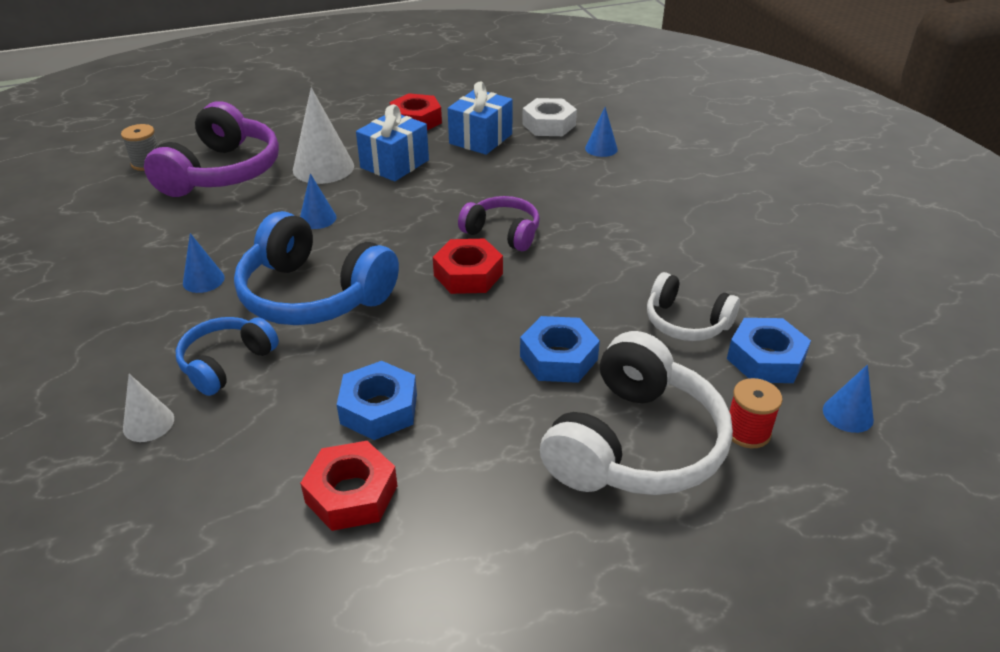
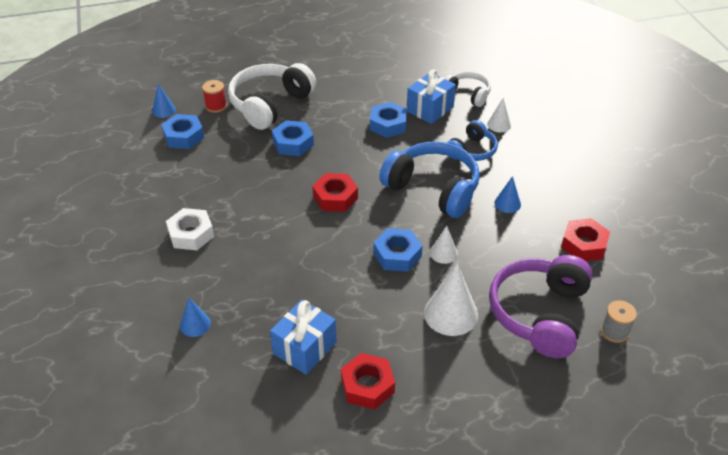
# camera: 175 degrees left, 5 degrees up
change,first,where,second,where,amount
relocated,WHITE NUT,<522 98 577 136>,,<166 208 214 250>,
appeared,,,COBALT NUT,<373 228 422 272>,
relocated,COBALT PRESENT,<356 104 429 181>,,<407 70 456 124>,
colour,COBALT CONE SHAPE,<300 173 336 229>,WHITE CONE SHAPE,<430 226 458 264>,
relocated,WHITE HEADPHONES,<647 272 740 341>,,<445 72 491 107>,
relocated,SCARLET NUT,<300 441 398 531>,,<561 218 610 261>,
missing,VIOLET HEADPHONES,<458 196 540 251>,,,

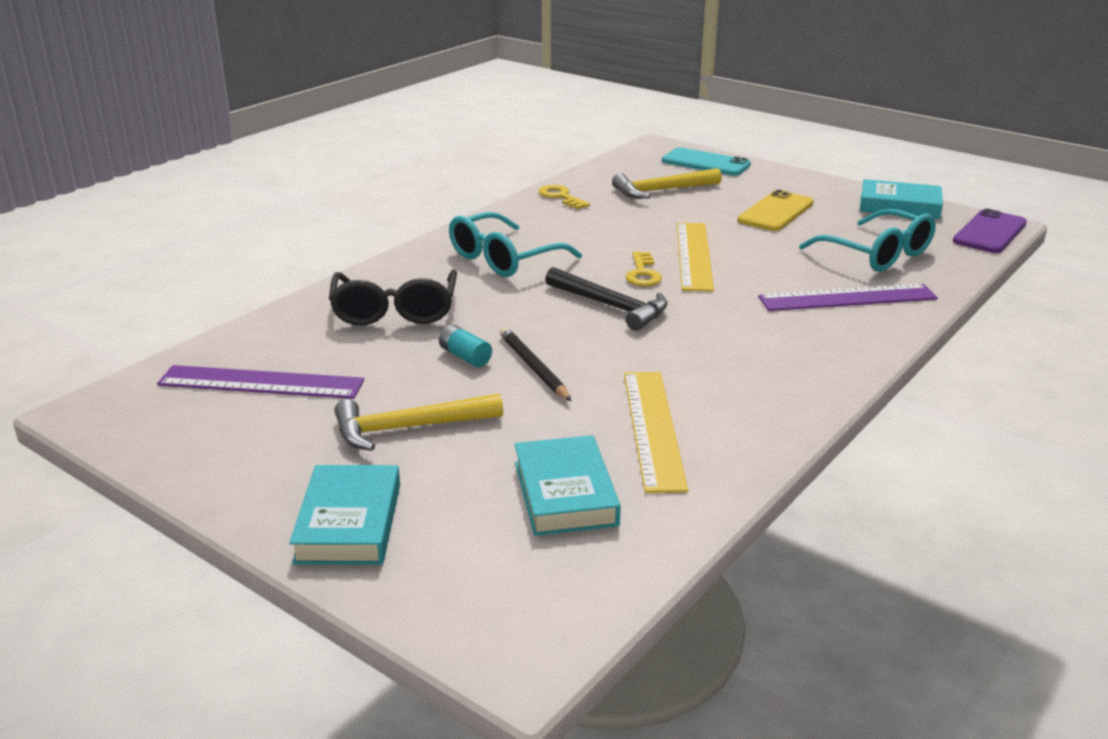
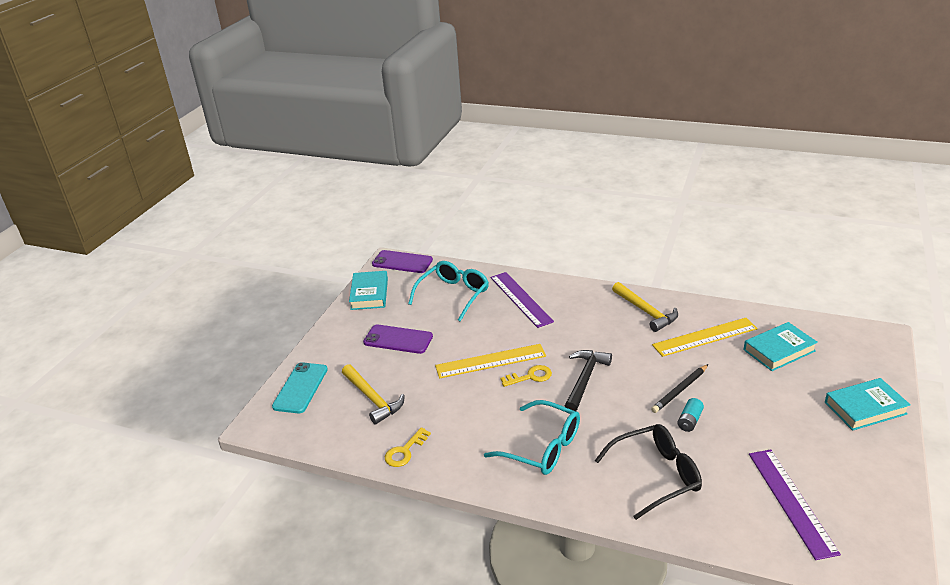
# camera: 105 degrees left, 5 degrees up
change,first,where,second,where,amount
colour,BRIGHT YELLOW PHONE,<737 190 814 231>,VIOLET PHONE,<363 324 433 354>,
relocated,BRIGHT YELLOW CLAW HAMMER,<335 393 503 451>,,<612 282 678 332>,

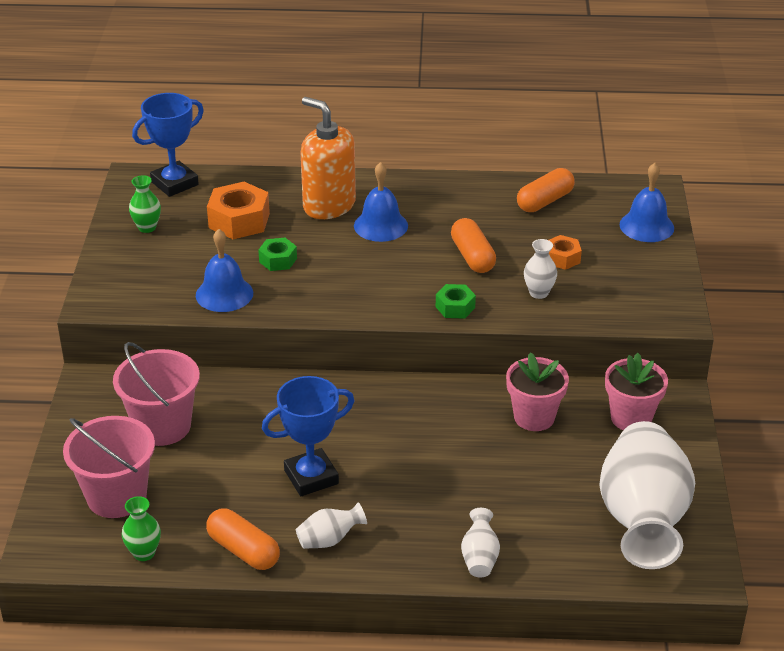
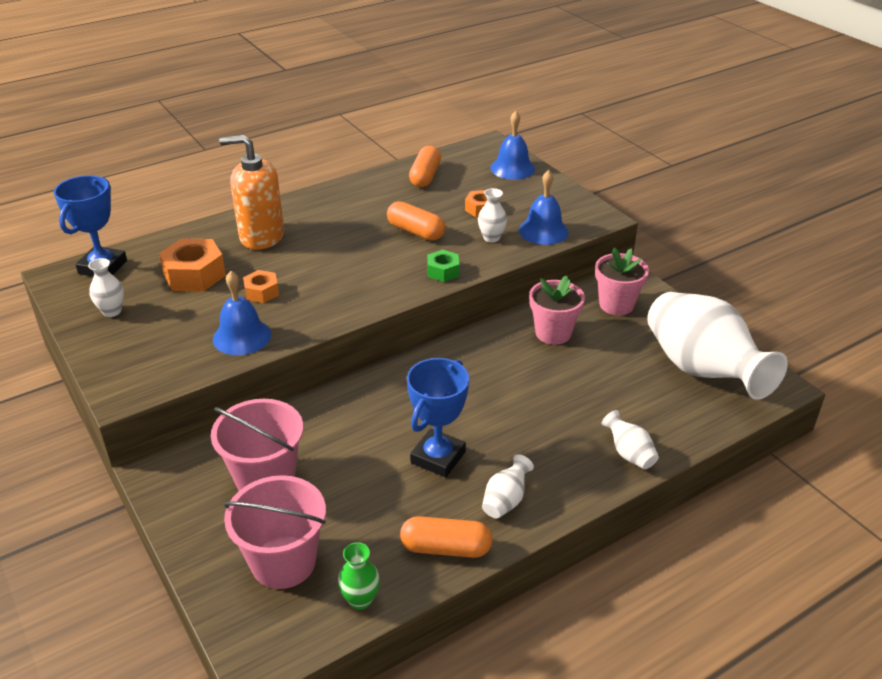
# camera: 35 degrees left, 0 degrees up
change,first,where,second,where,amount
colour,EMERALD VASE,<129 175 161 233>,WHITE VASE,<88 258 124 317>,
colour,EMERALD NUT,<258 238 297 271>,ORANGE NUT,<243 270 279 303>,
relocated,COBALT BELL,<354 162 408 242>,,<519 170 569 245>,

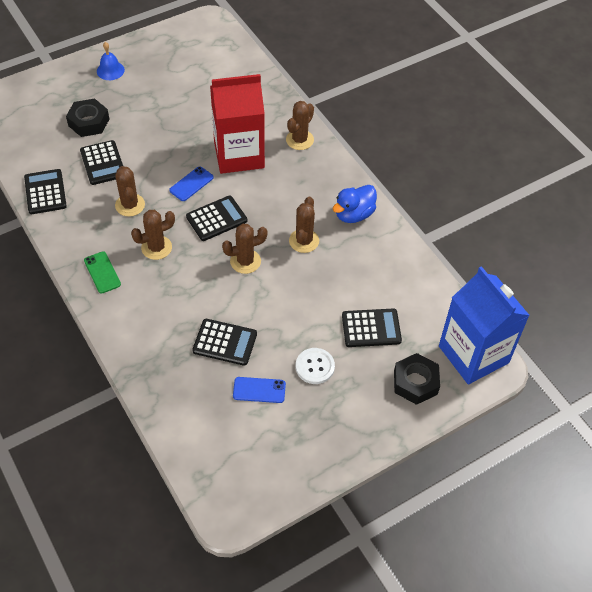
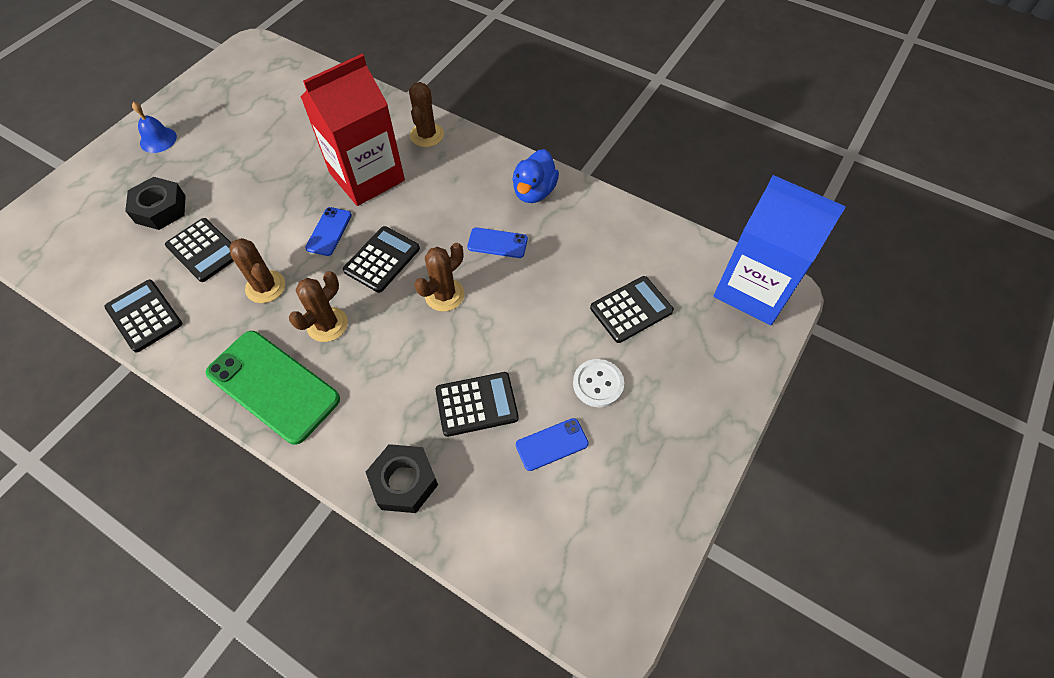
# camera: 25 degrees left, 5 degrees up
change,first,where,second,where,amount
size,EMERALD PHONE,<84 251 121 293>,,<206 331 340 445>,x2.04
relocated,JET-BLACK NUT,<394 353 440 405>,,<366 444 438 513>,
exchanged,BROWN SAGUARO CACTUS,<289 197 319 253>,COBALT PHONE,<467 227 528 258>,

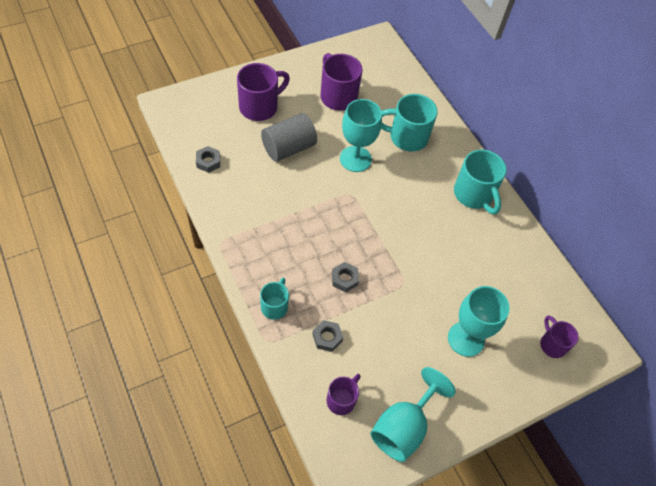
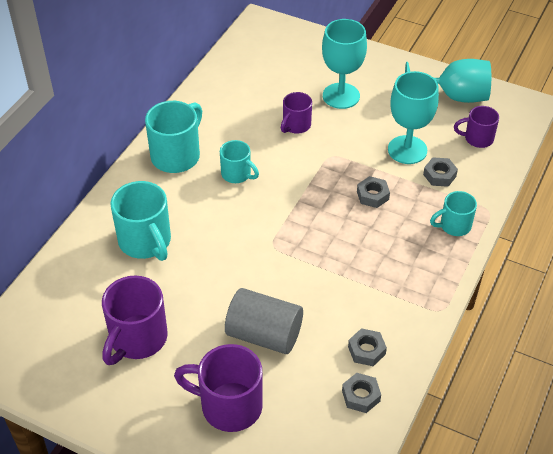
# camera: 120 degrees left, 10 degrees down
change,first,where,second,where,amount
appeared,,,AQUA MUG,<220 140 259 183>,
relocated,VIOLET MUG,<540 315 579 358>,,<281 92 312 134>,
appeared,,,GREY NUT,<348 328 387 366>,
relocated,AQUA GOBLET,<340 99 382 172>,,<388 71 439 164>,

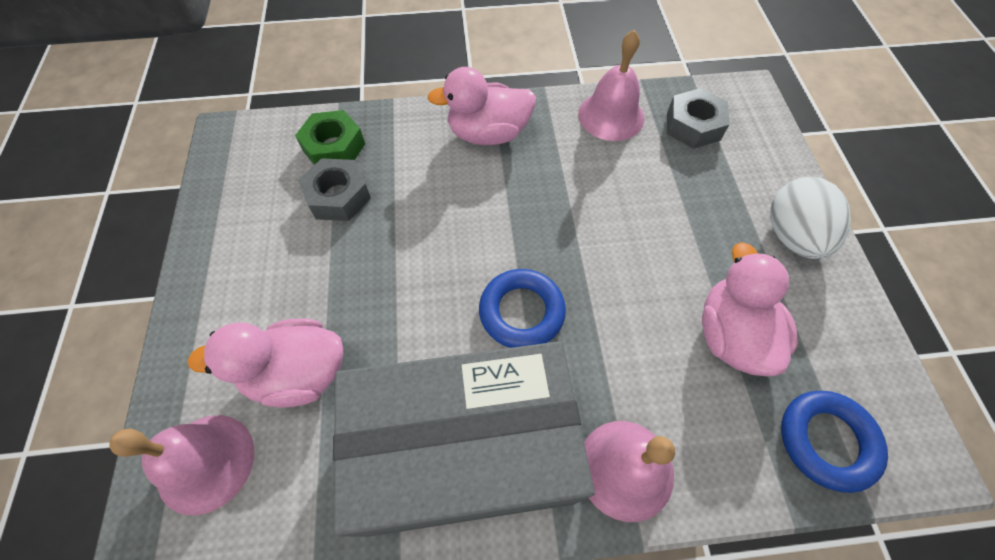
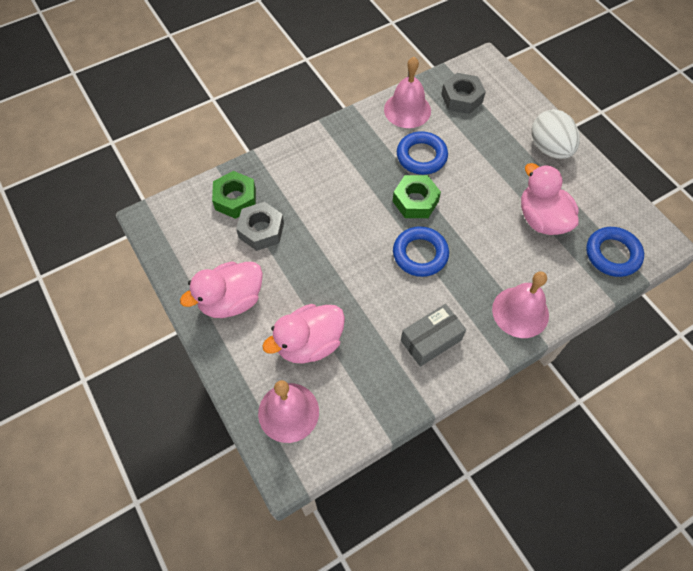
# camera: 25 degrees left, 0 degrees up
change,first,where,second,where,amount
relocated,ROSY DUCK,<427 67 536 145>,,<180 261 263 318>,
appeared,,,EMERALD NUT,<393 175 441 218>,
appeared,,,COBALT TORUS,<397 131 448 175>,
size,GREY PACKAGE,<333 341 595 537>,,<401 304 466 367>,x0.42

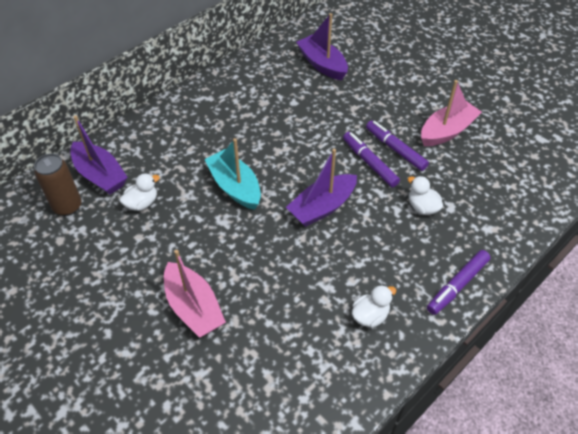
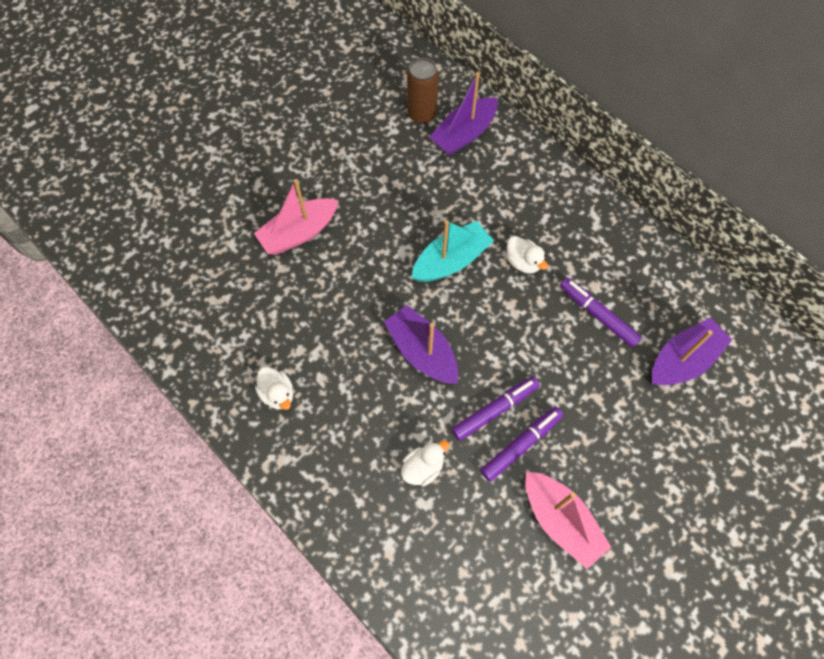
# camera: 90 degrees right, 15 degrees up
change,first,where,second,where,amount
relocated,WHITE DUCK,<120 173 160 211>,,<506 236 548 274>,
relocated,VIOLET FELT PEN,<427 250 491 315>,,<560 278 642 348>,

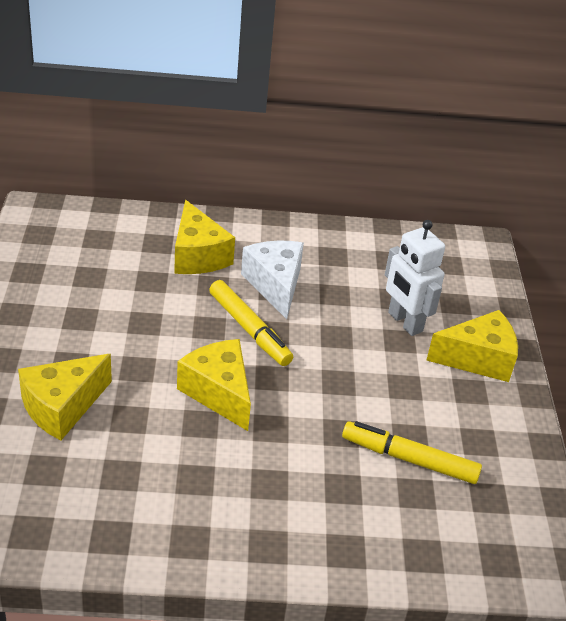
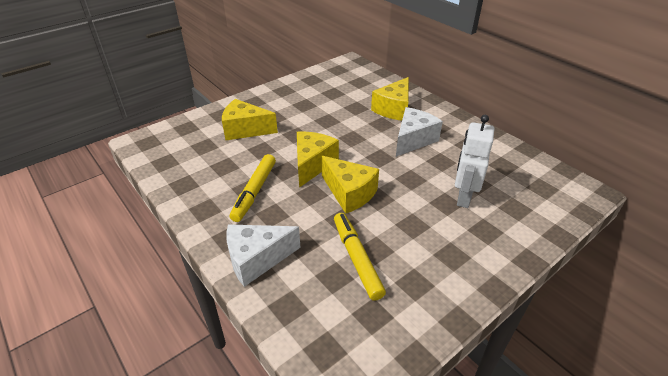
# camera: 55 degrees right, 0 degrees up
change,first,where,second,where,amount
appeared,,,WHITE CHEESE,<226 224 301 287>,
relocated,BRIGHT YELLOW FELT PEN,<209 280 293 366>,,<230 154 276 222>,
relocated,BRIGHT YELLOW CHEESE,<426 310 518 382>,,<321 156 379 214>,

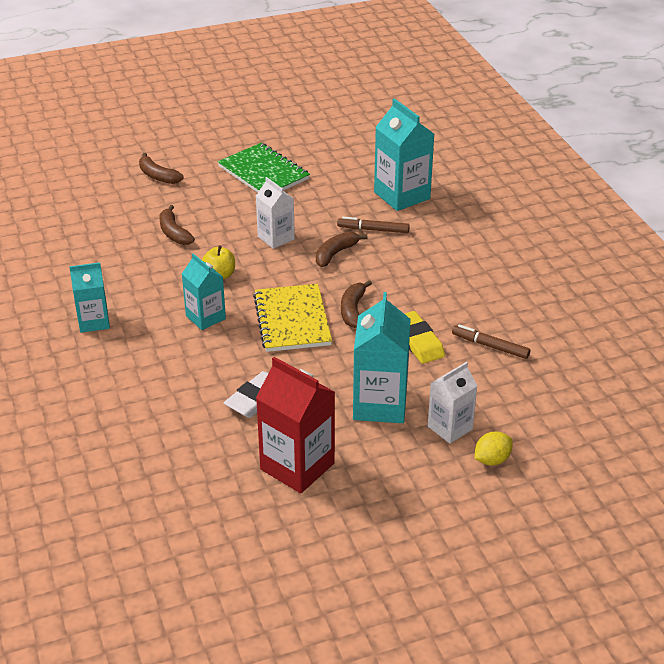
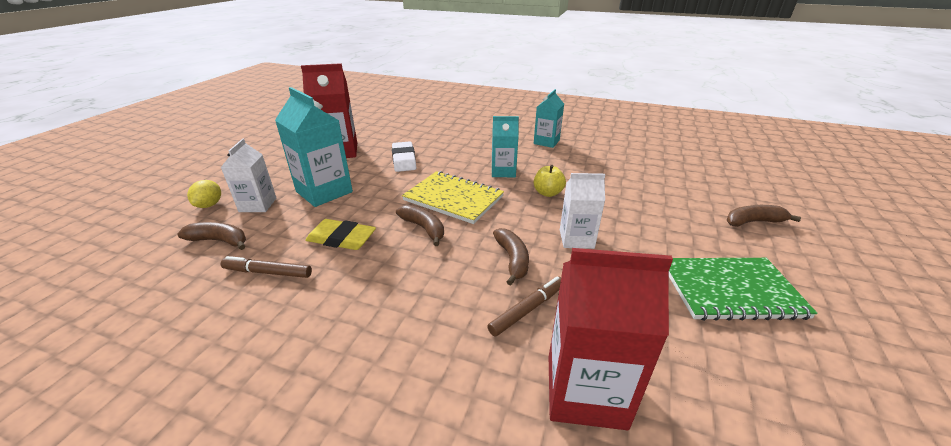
# camera: 130 degrees right, 5 degrees down
change,first,where,second,where,amount
relocated,BROWN BANANA,<159 205 195 245>,,<177 222 246 250>,
spun,BROWN FELT PEN,<452 324 530 359>,,<221 256 312 278>,150 degrees counterclockwise
colour,AQUA MILK CARTON,<374 98 434 211>,SCARLET MILK CARTON,<549 248 673 430>,

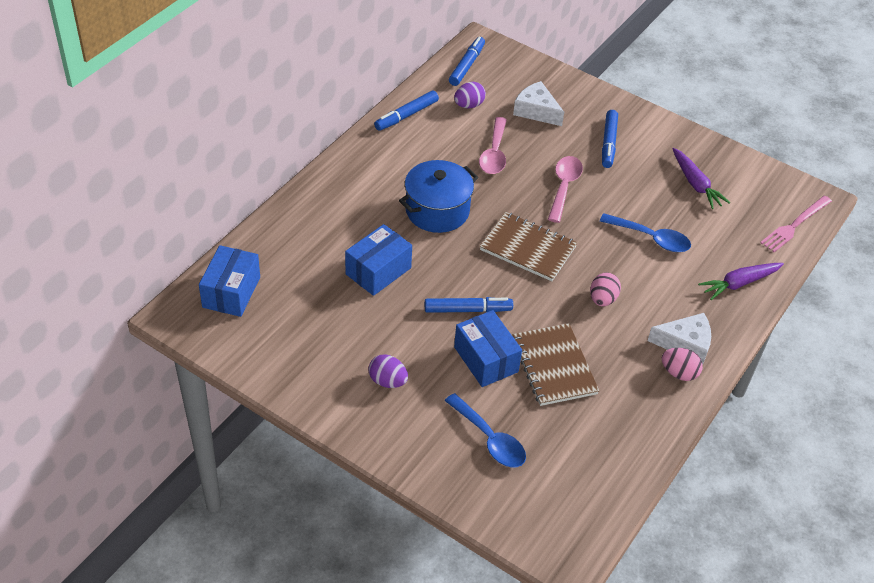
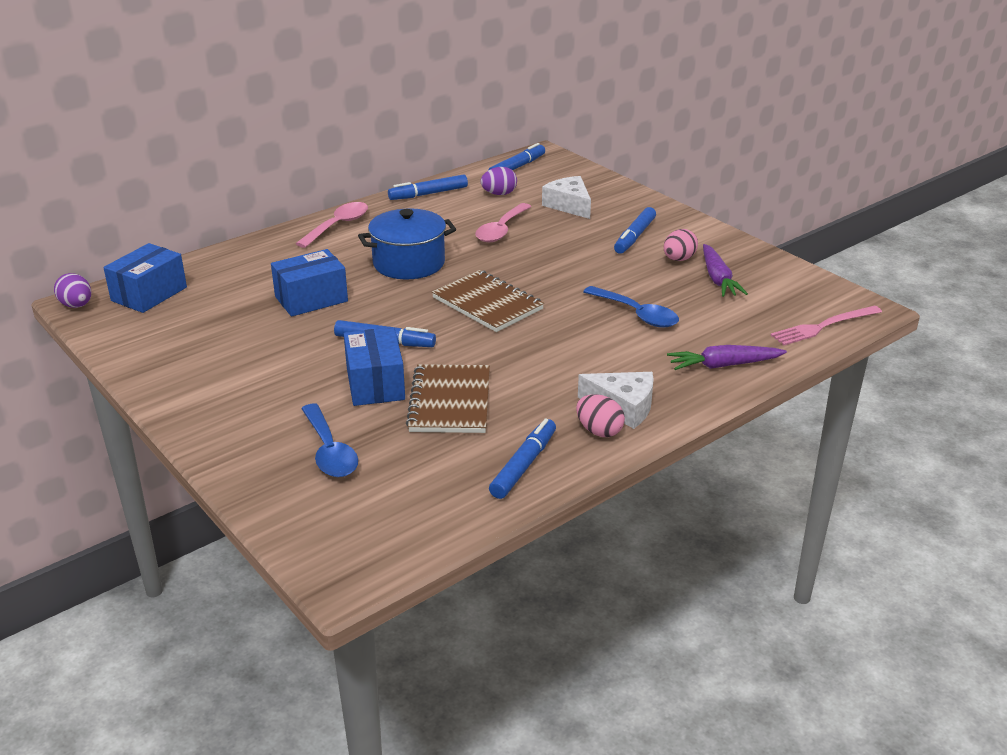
# camera: 20 degrees right, 15 degrees down
change,first,where,second,where,amount
relocated,VIOLET TOY EGG,<368 354 408 388>,,<54 273 91 308>,
relocated,ROSY TEASPOON,<548 156 583 223>,,<296 202 368 248>,
appeared,,,COBALT FELT PEN,<489 418 556 499>,
relocated,ROSY TOY EGG,<590 272 621 306>,,<664 229 698 261>,

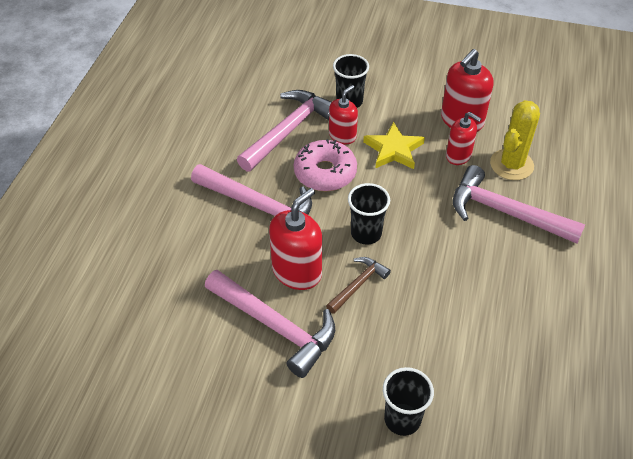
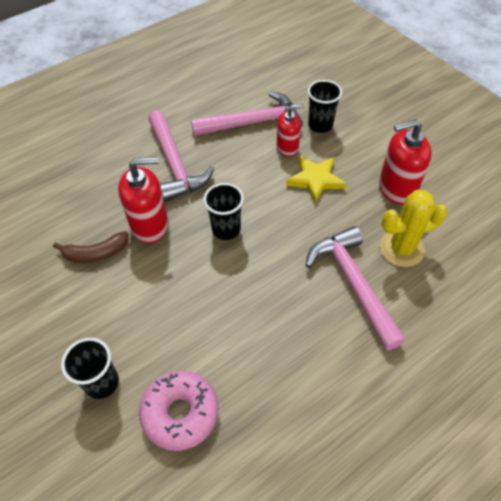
# camera: 40 degrees right, 5 degrees up
change,first,where,second,where,amount
exchanged,ROSY CLAW HAMMER,<205 270 335 378>,BROWN BANANA,<53 231 129 263>,
relocated,ROSY GLAZED DONUT,<294 139 357 191>,,<139 371 218 451>,
missing,BROWN CLAW HAMMER,<326 257 391 314>,,,
missing,SCARLET SOAP PUMP,<446 112 481 165>,,,

